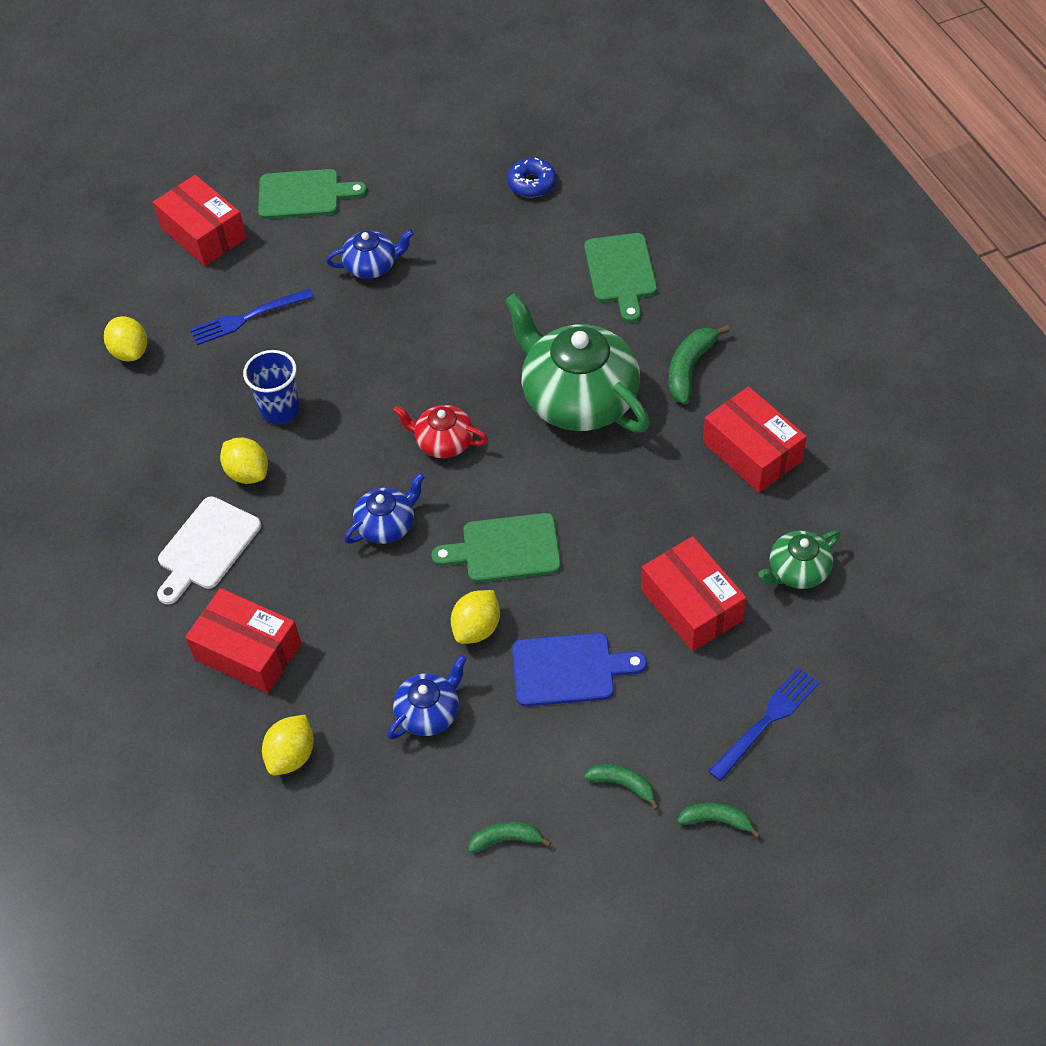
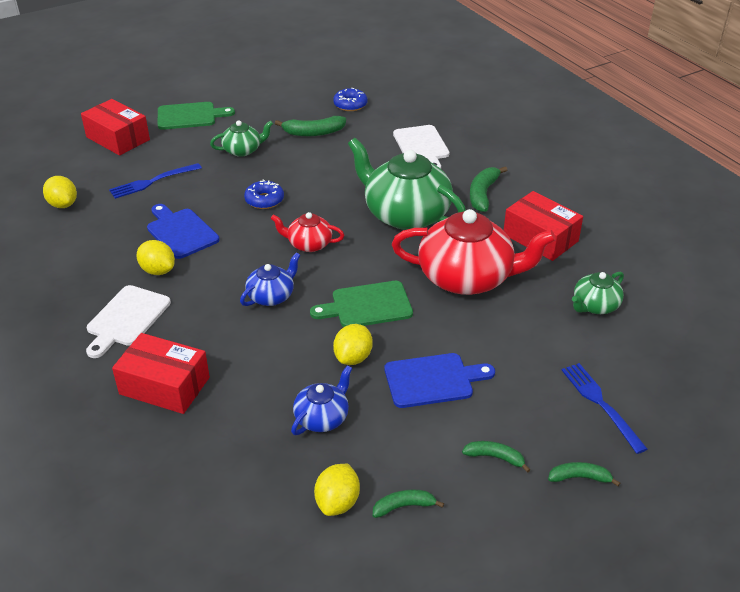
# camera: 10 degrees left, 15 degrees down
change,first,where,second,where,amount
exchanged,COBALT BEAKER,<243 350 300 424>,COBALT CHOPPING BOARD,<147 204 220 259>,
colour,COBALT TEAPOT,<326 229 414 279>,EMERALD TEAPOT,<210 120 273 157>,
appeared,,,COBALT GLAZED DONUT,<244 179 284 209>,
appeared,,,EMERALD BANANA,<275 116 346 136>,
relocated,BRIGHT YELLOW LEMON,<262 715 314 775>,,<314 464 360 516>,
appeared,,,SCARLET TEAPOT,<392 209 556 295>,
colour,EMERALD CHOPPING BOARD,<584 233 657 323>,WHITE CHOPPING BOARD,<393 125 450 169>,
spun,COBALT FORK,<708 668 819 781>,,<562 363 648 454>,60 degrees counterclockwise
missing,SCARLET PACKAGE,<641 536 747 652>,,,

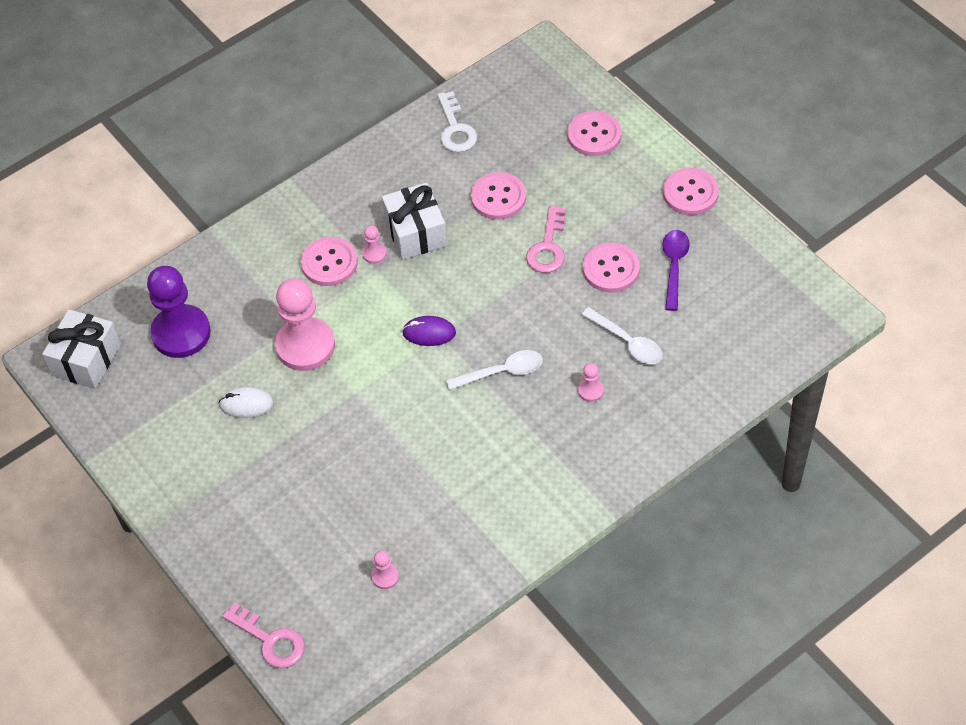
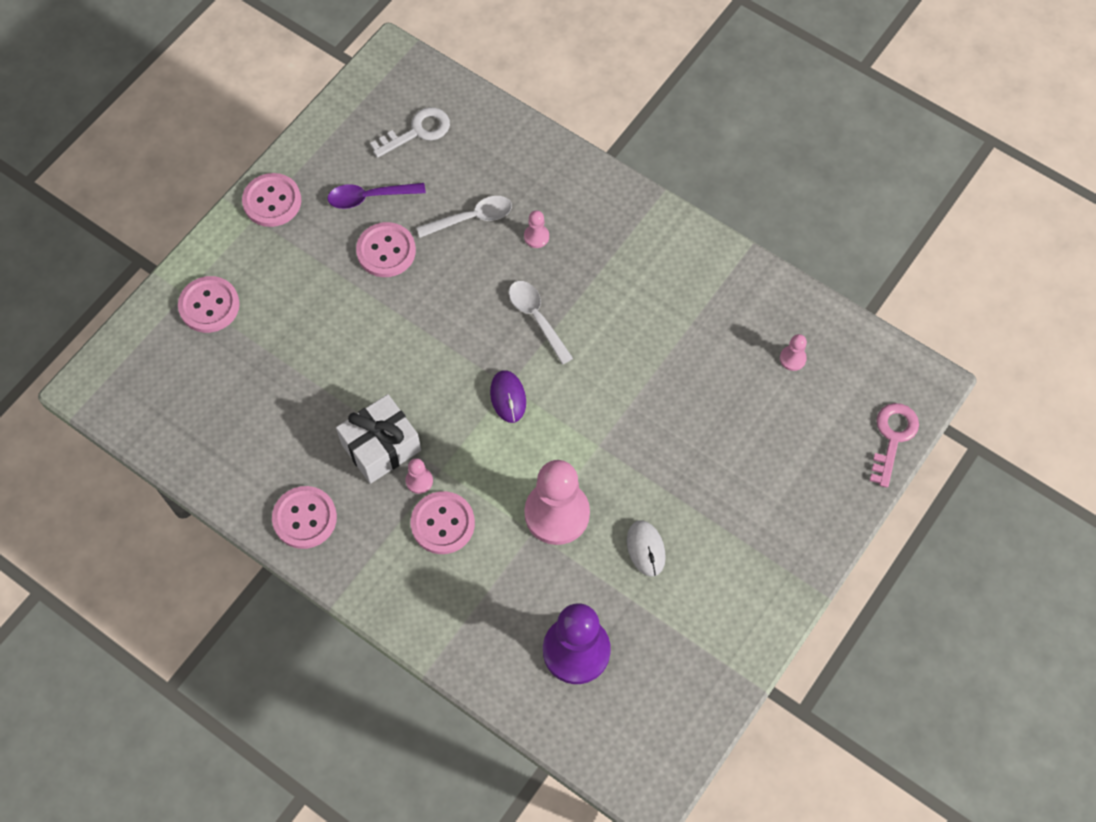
# camera: 110 degrees left, 10 degrees up
change,first,where,second,where,amount
relocated,ROSY SEWING BUTTON,<471 172 526 220>,,<272 486 337 549>,
relocated,WHITE DOOR KEY,<438 91 477 152>,,<370 107 450 158>,
spun,WHITE TEASPOON,<581 307 663 364>,,<416 196 512 238>,45 degrees clockwise
missing,WHITE PRESENT,<42 309 121 389>,,,
missing,ROSY DOOR KEY,<526 205 566 273>,,,

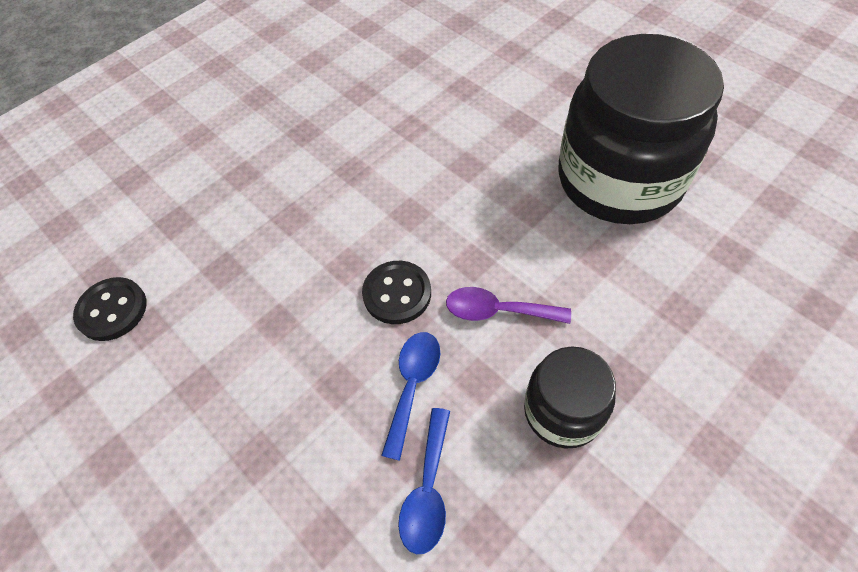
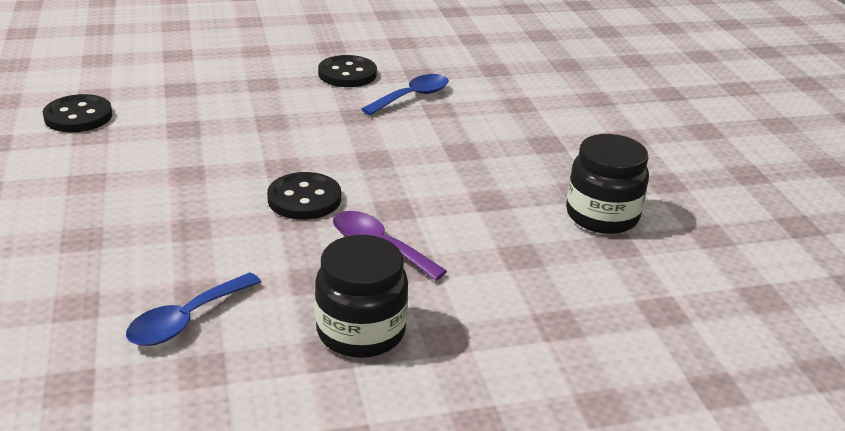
# camera: 25 degrees right, 25 degrees down
change,first,where,second,where,amount
appeared,,,JET-BLACK SEWING BUTTON,<318 55 377 87>,
relocated,COBALT TEASPOON,<381 332 440 461>,,<361 74 449 116>,
size,JET-BLACK PRESERVE JAR,<558 34 724 224>,,<566 134 649 234>,x0.51

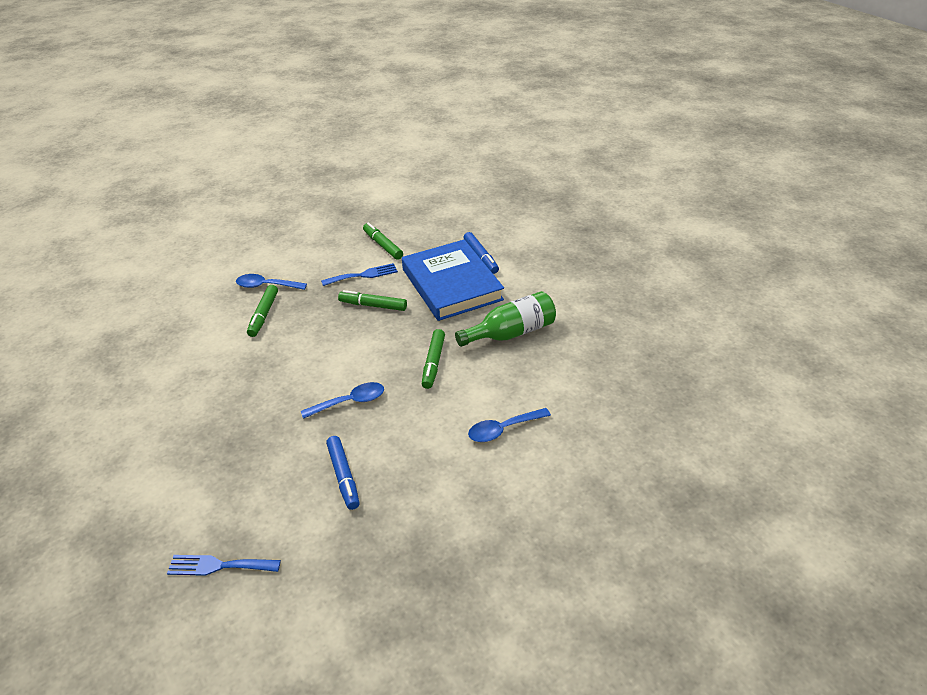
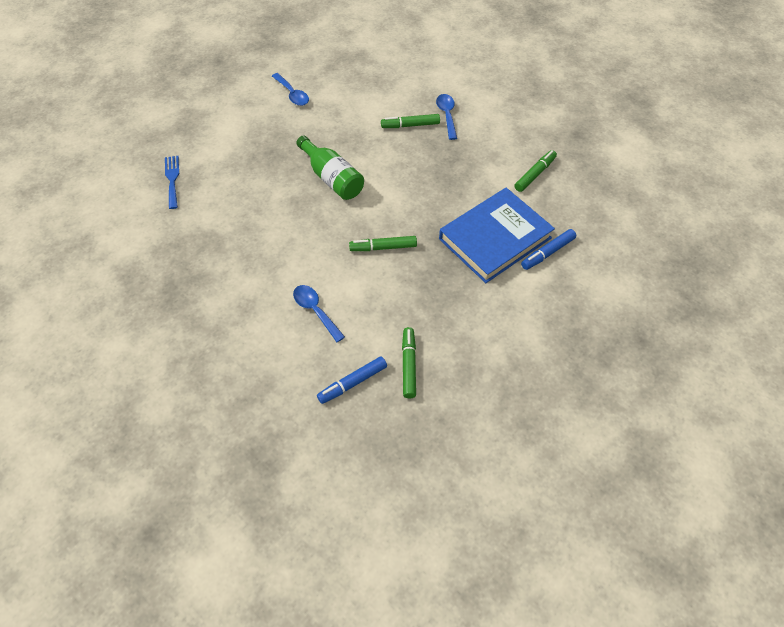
# camera: 75 degrees right, 15 degrees up
change,first,where,second,where,amount
relocated,COBALT TEASPOON,<301 382 384 419>,,<272 73 309 106>,
relocated,EMERALD FLASK,<455 291 556 347>,,<296 136 364 200>,
relocated,COBALT FELT PEN,<326 436 360 510>,,<317 356 387 404>,
relocated,EMERALD FELT PEN,<338 290 407 311>,,<402 327 416 398>,
missing,COBALT FORK,<321 263 398 286>,,,

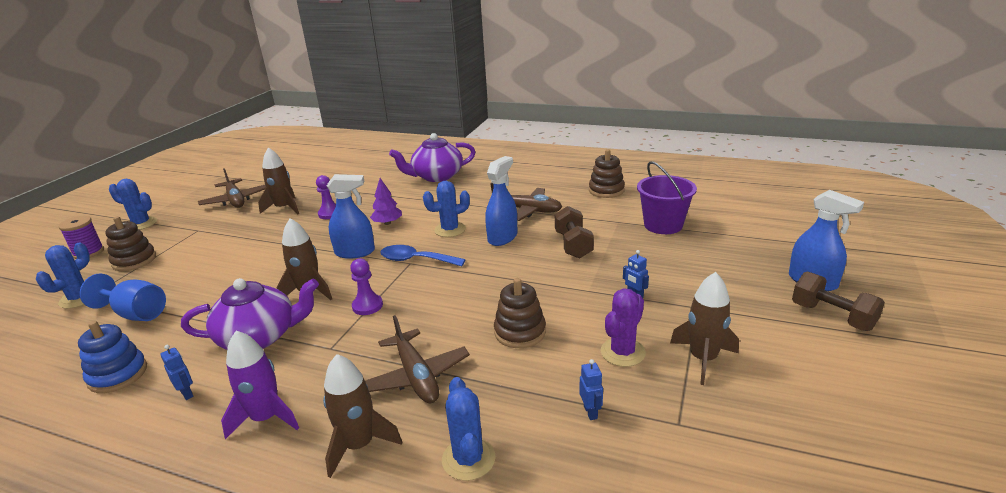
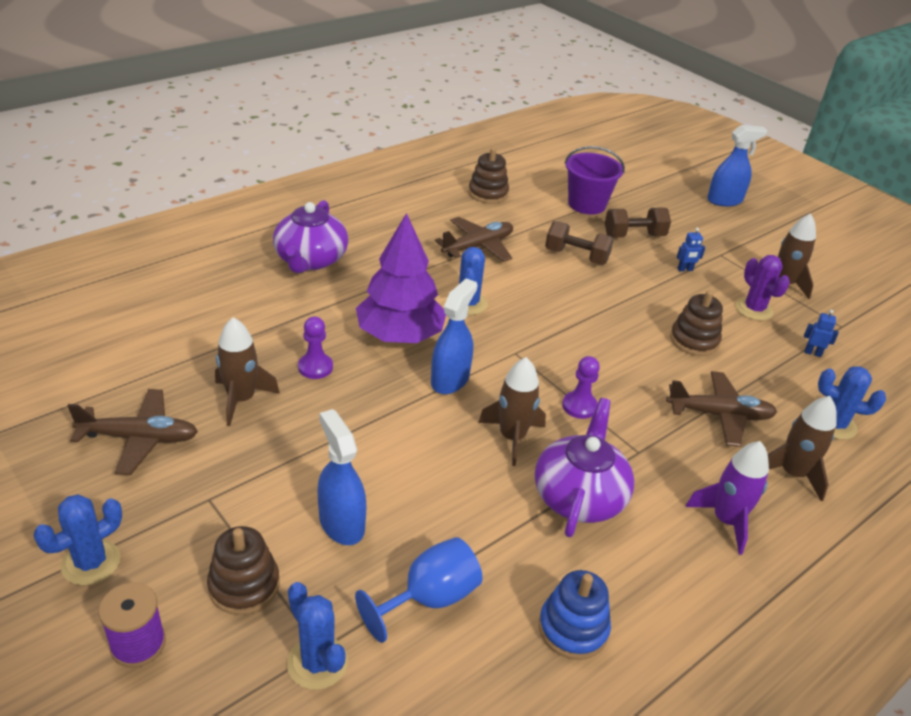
# camera: 65 degrees left, 10 degrees up
change,first,where,second,where,amount
relocated,COBALT SPRAYER,<485 156 517 246>,,<318 409 366 545>,
size,VIOLET FIR TREE,<370 178 402 225>,,<356 213 446 343>,x2.09
relocated,BROWN HAND WEIGHT,<792 272 885 331>,,<605 208 671 238>,
missing,COBALT ROBOT,<160 345 194 400>,,,
missing,COBALT TEASPOON,<380 245 466 266>,,,

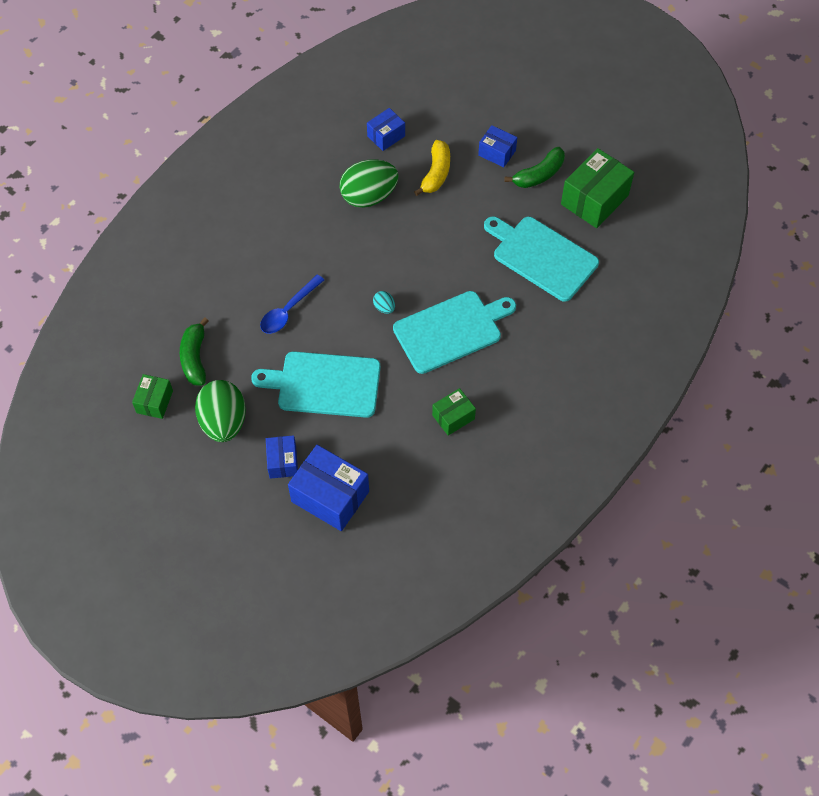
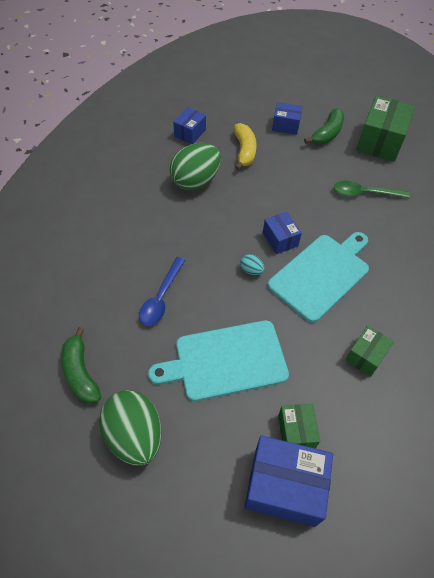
# camera: 20 degrees left, 5 degrees down
change,first,where,second,where,amount
relocated,COBALT PACKAGE,<266 435 298 479>,,<263 212 302 254>,
relocated,EMERALD PACKAGE,<132 374 173 419>,,<278 404 320 449>,
exchanged,AQUA CHOPPING BOARD,<484 217 599 302>,EMERALD TEASPOON,<334 180 410 198>,

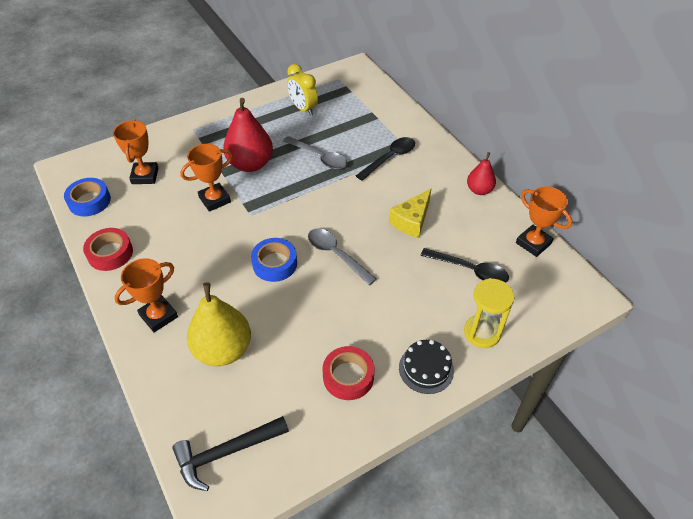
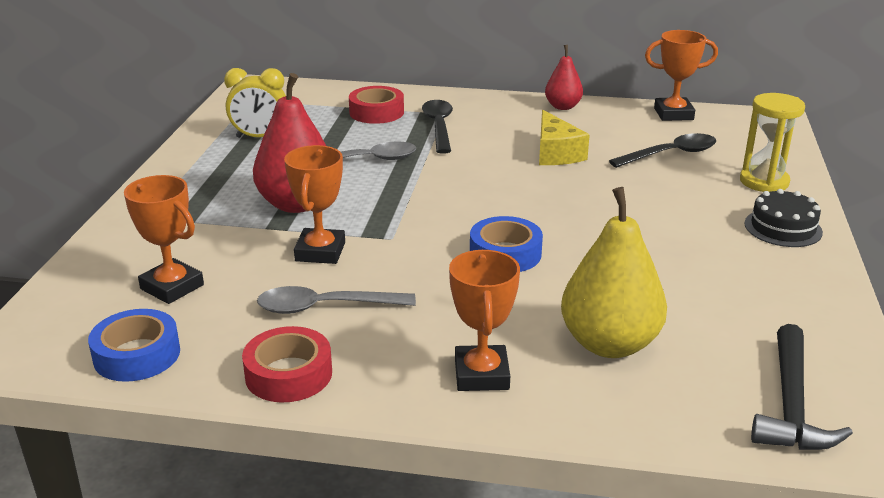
# camera: 50 degrees left, 20 degrees down
change,first,where,second,where,amount
relocated,GREY TEASPOON,<308 228 377 285>,,<257 286 416 314>,
relocated,SCARLET STICKY TAPE,<322 346 375 400>,,<349 86 404 124>,

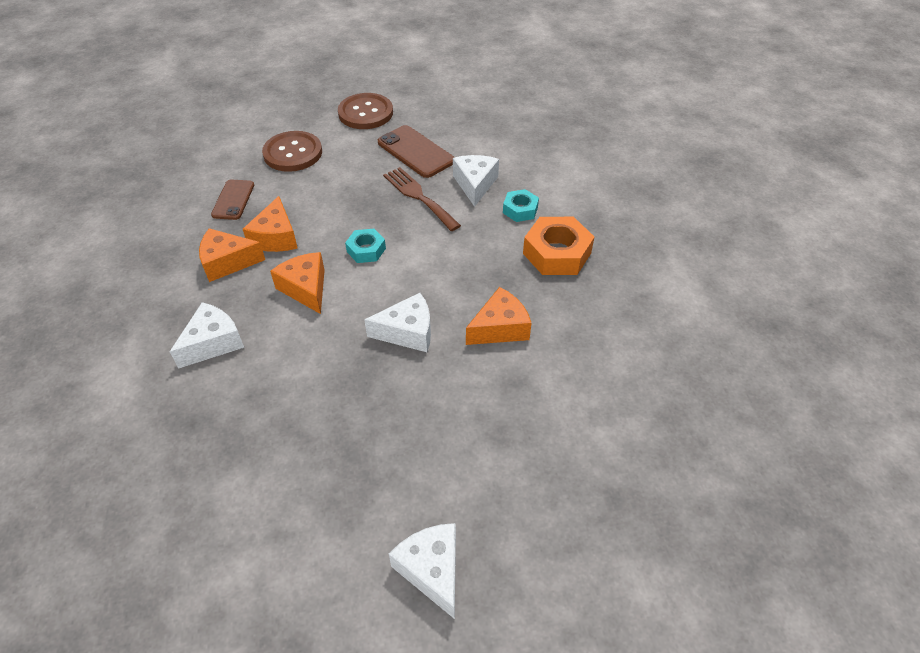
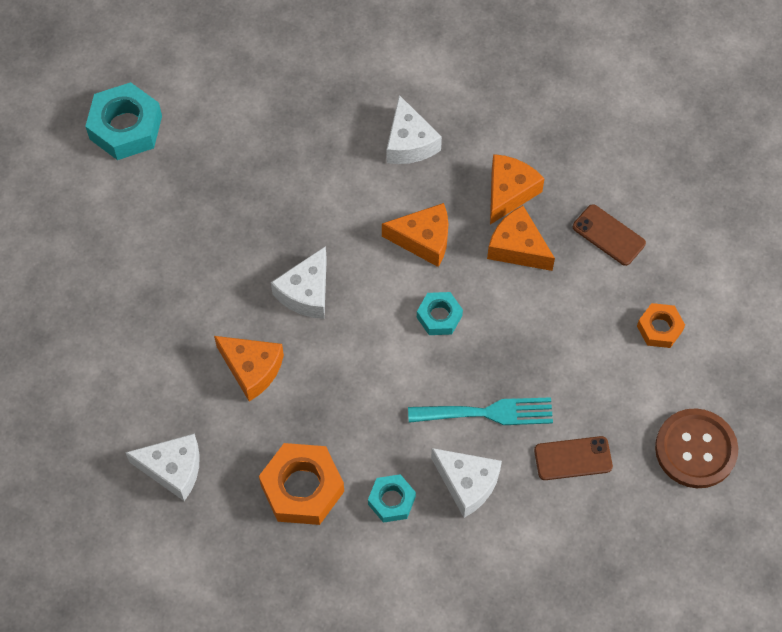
# camera: 125 degrees right, 15 degrees up
change,first,where,second,where,amount
appeared,,,AQUA NUT,<85 82 162 160>,
relocated,WHITE CHEESE,<389 523 456 619>,,<125 433 200 501>,
spun,ORANGE CHEESE,<466 287 532 345>,,<214 336 284 401>,60 degrees counterclockwise
colour,BROWN FORK,<383 167 461 231>,AQUA FORK,<408 397 553 425>,
size,BROWN PHONE,<378 125 454 178>,,<534 436 613 480>,x0.66
exchanged,BROWN SEWING BUTTON,<262 131 322 172>,ORANGE NUT,<637 303 685 348>,

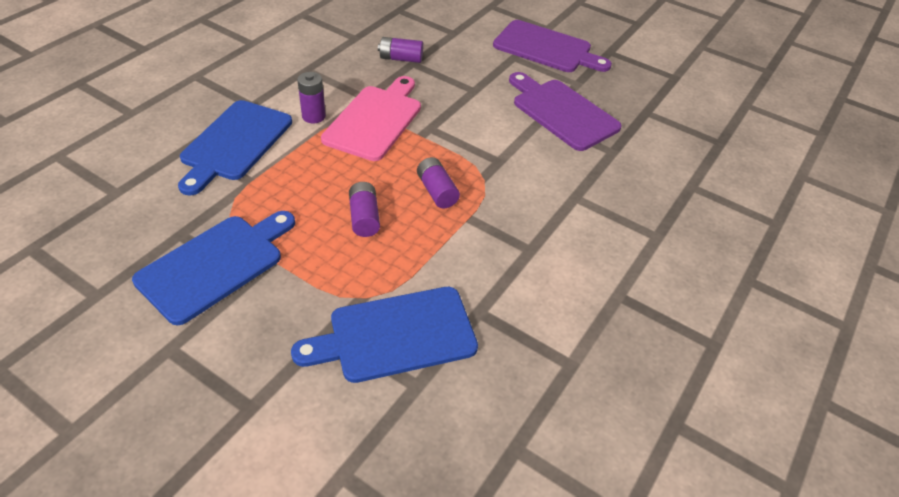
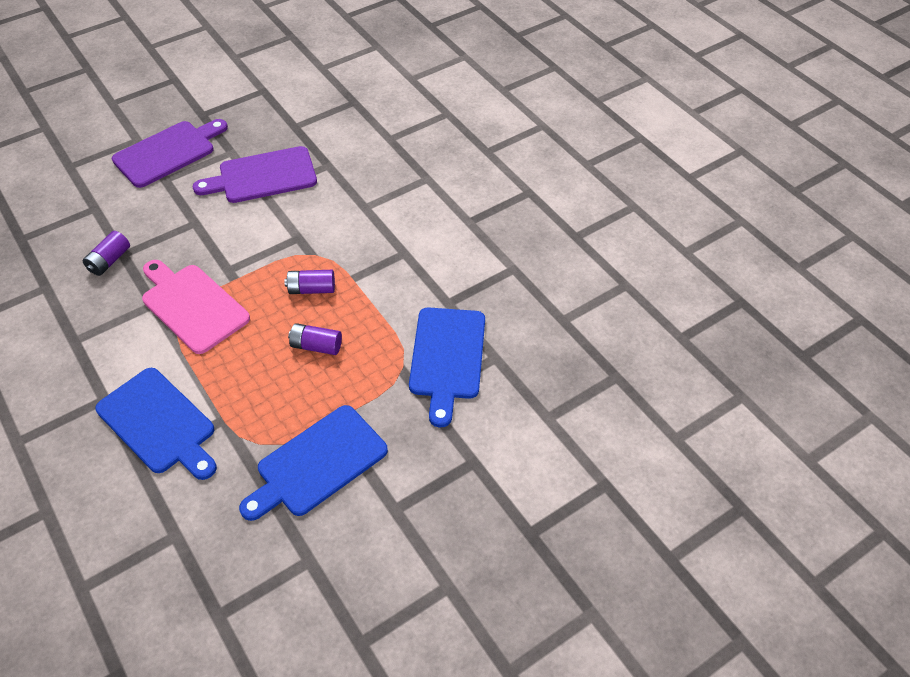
# camera: 65 degrees left, 5 degrees up
change,first,where,second,where,amount
spun,COBALT CHOPPING BOARD,<132 211 295 325>,,<239 405 388 521>,105 degrees counterclockwise
missing,VIOLET POWER CELL,<297 72 326 124>,,,

